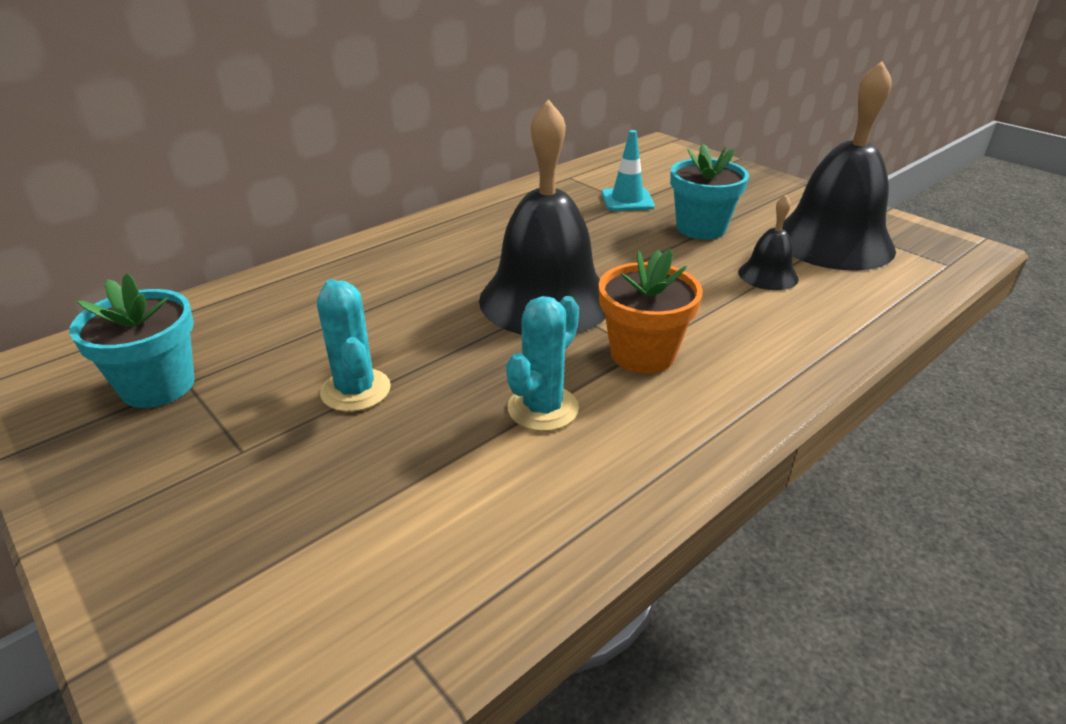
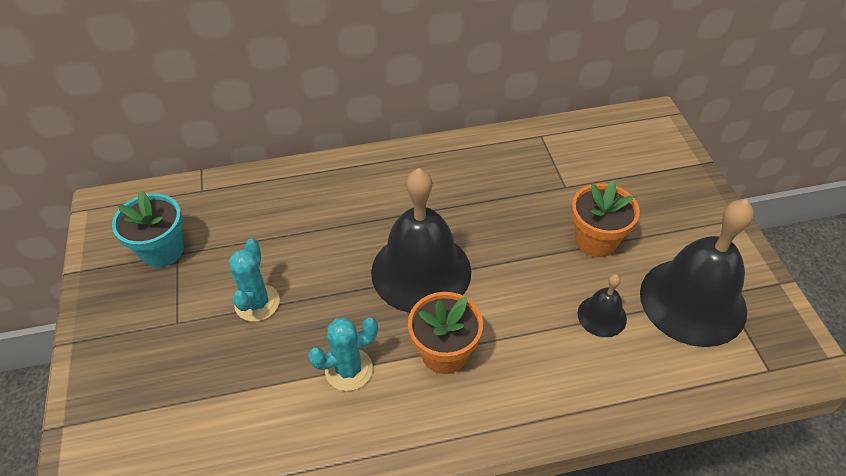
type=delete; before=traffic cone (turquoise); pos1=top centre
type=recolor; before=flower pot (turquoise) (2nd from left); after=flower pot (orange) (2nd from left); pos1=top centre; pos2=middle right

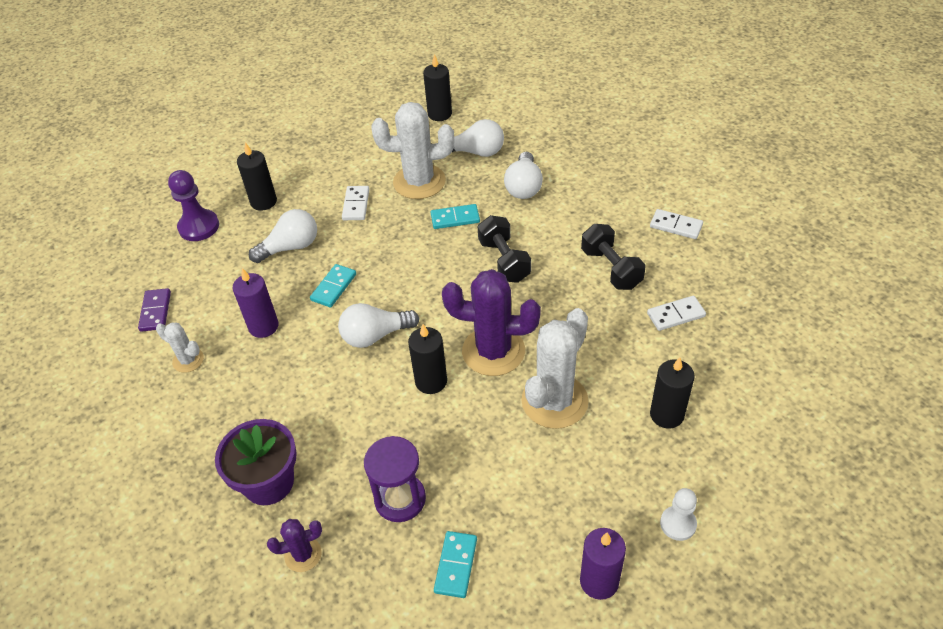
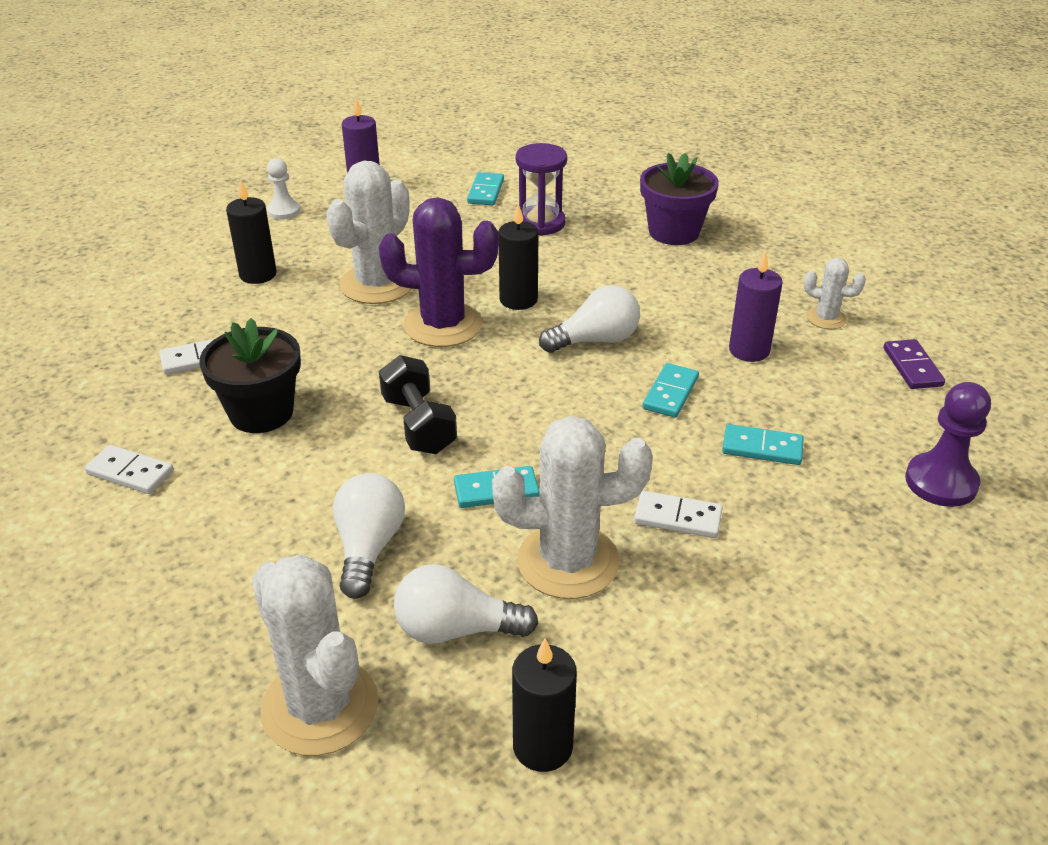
type=delete; before=candle (black) (1st from left); pos1=top left
type=rotate; before=domino (white) (1st from left in the first image); pos1=top centre; pos2=centre; turn=-75
type=replace; before=light bulb (white) (1st from left); after=domino (turquoise) (4th from left); pos1=middle left; pos2=middle right
type=replace; before=dumbbell (black) (2nd from left); after=flower pot (black); pos1=centre; pos2=middle left
type=delete; before=cactus (purple) (1st from left); pos1=bottom left
type=insert; after=cactus (white) (1st from left); pos2=bottom left

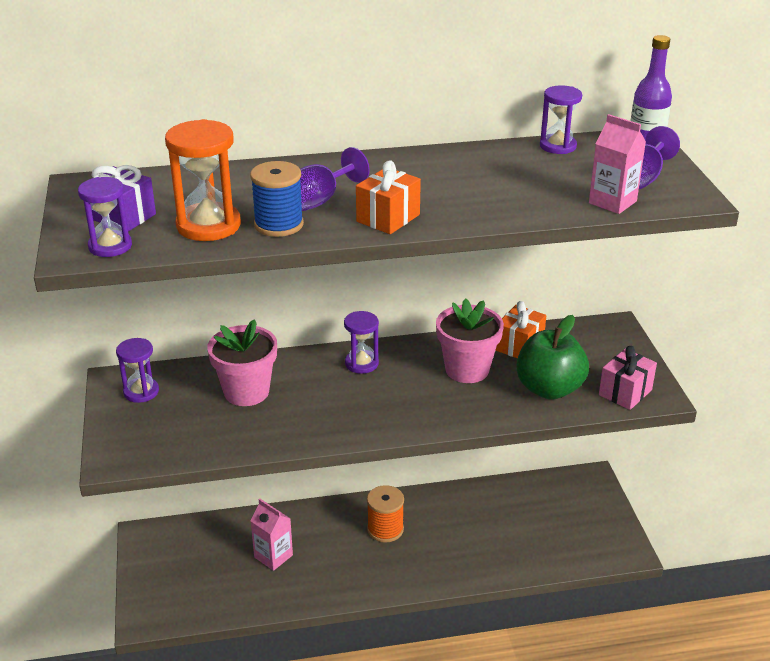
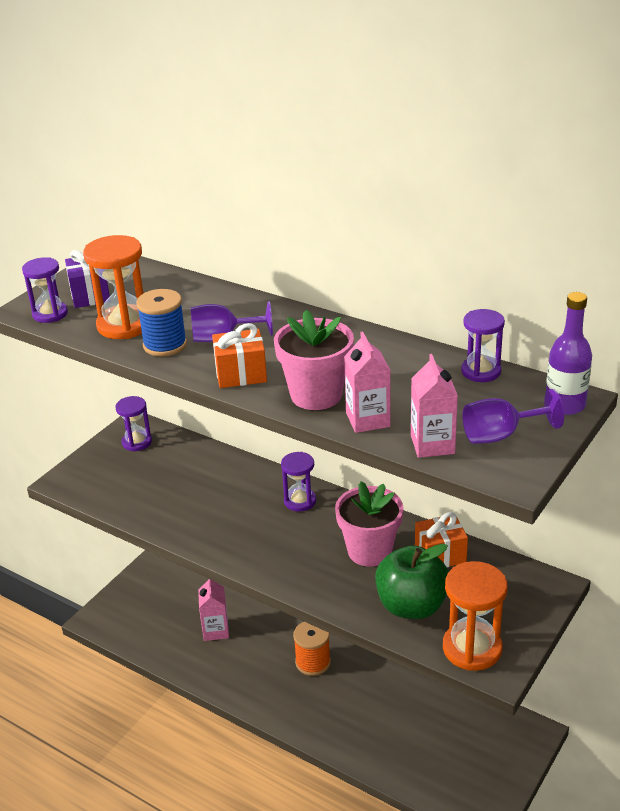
type=move; before=flower pot (pink) (1st from left); pos1=middle left; pos2=centre
type=replace; before=gift (pink); after=hourglass (orange) (2nd from left); pos1=middle right; pos2=bottom right
type=insert; after=carton (pink) (2nd from left); pos2=centre

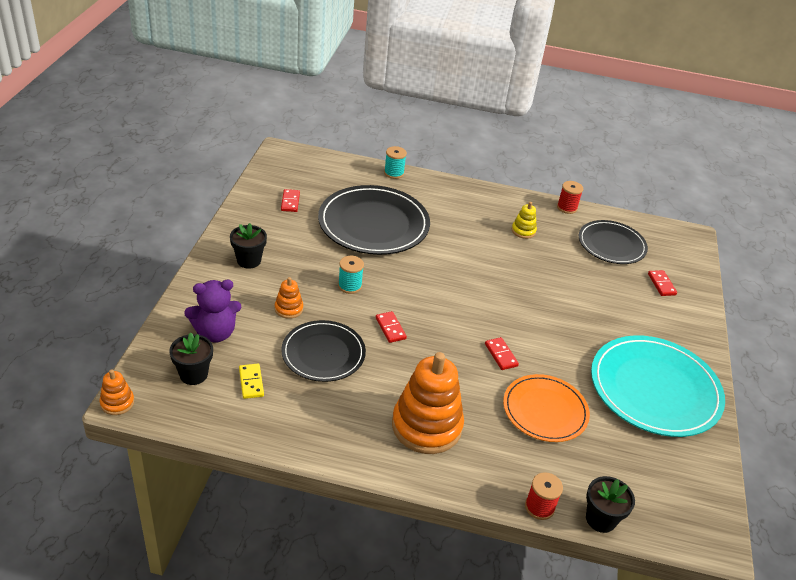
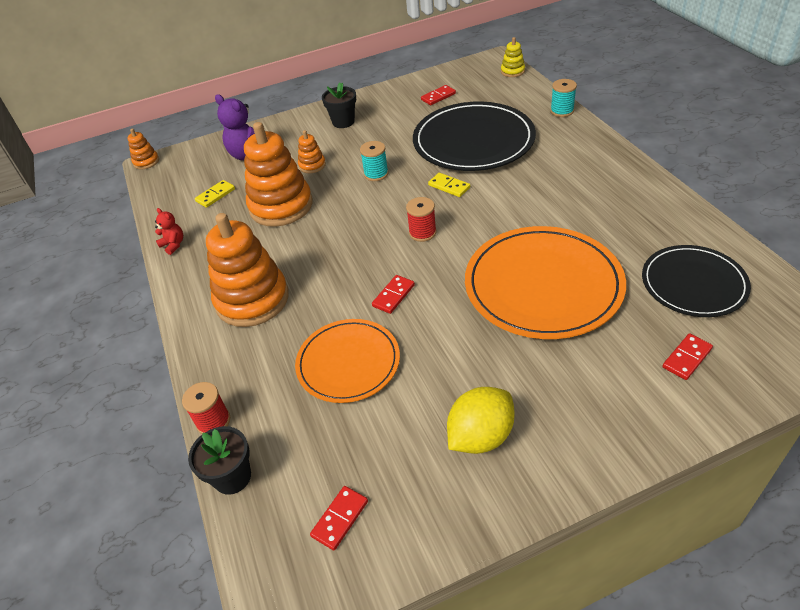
type=move; before=spool (red) (2nd from left); pos1=middle right; pos2=centre
type=move; before=stacking toy (yellow); pos1=centre; pos2=top centre
type=move; before=domino (red) (2nd from left in the first image); after=domino (red) (1st from left); pos1=centre; pos2=bottom centre
type=replace; before=plate (black) (1st from left); after=stacking toy (orange) (3rd from left); pos1=centre; pos2=top centre
type=delete; before=flower pot (black) (1st from left); pos1=middle left
type=replace; before=plate (turquoise); after=lemon (yellow); pos1=middle right; pos2=bottom centre
type=insert; after=domino (yellow) (2nd from left); pos2=top centre
type=insert; after=teddy bear (red); pos2=middle left
type=insert; after=plate (orange) (2nd from left); pos2=middle right

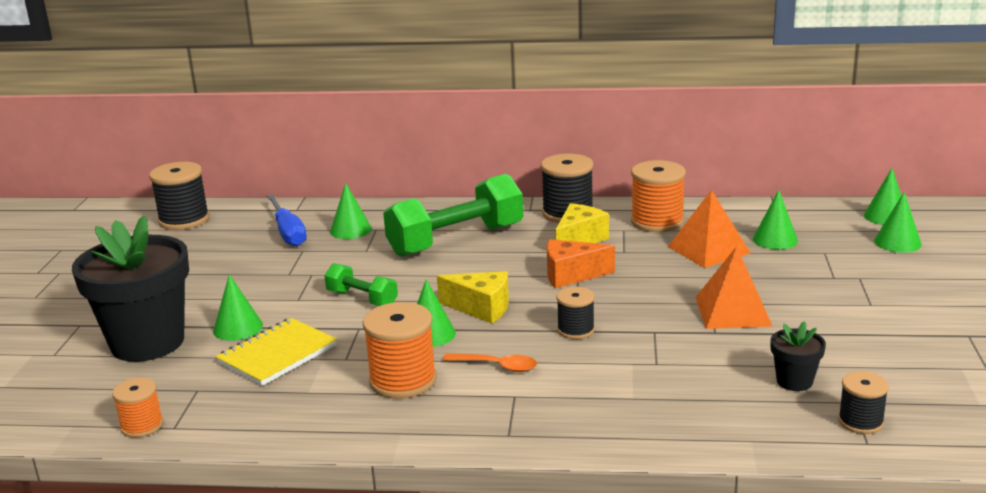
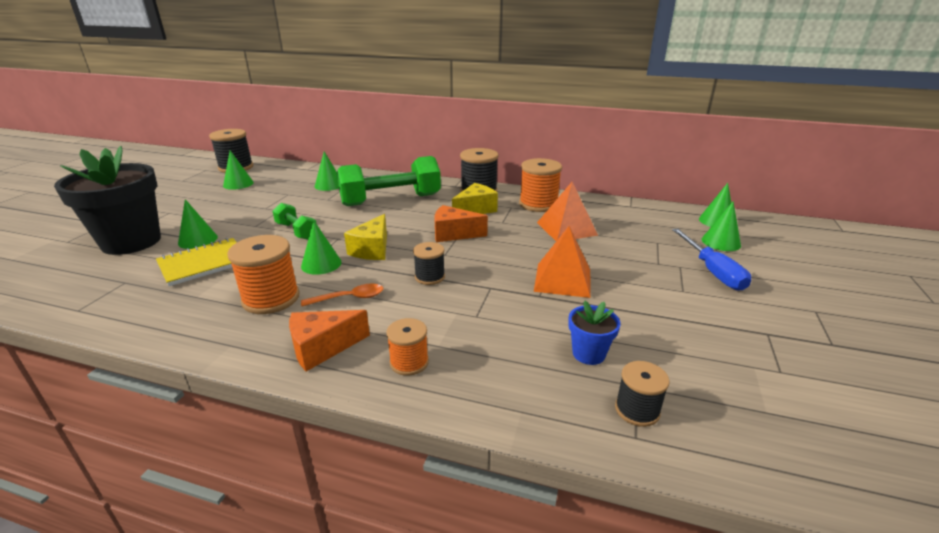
type=move; before=cone (green) (4th from left in the first image); after=cone (green) (2nd from left); pos1=middle right; pos2=top left
type=move; before=screwdriver (blue); pos1=middle left; pos2=middle right
type=rotate; before=cheese (yellow) (1st from left); pos1=centre; pos2=centre; turn=75
type=recolor; before=flower pot (black) (2nd from left); after=flower pot (blue); pos1=bottom right; pos2=centre
type=rotate; before=spoon (orange); pos1=bottom centre; pos2=centre; turn=-45
type=move; before=spool (orange) (1st from left in the first image); after=spool (orange) (2nd from left); pos1=bottom left; pos2=centre
type=insert; after=cheese (orange) (1st from left); pos2=centre

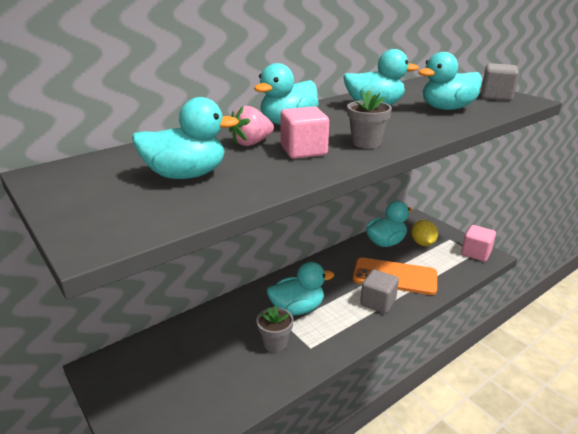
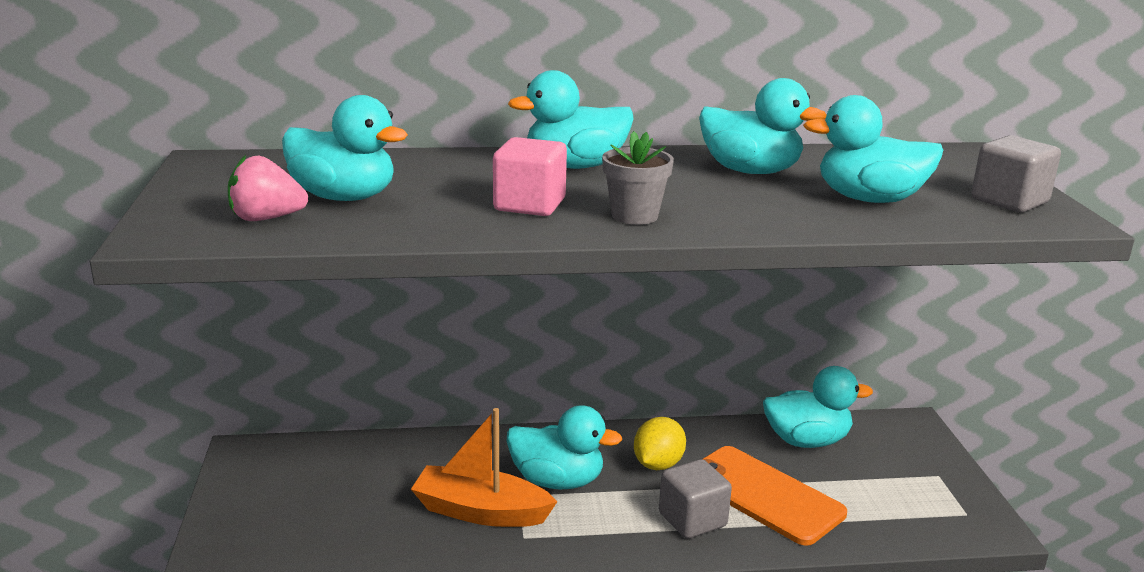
type=move; before=strawberry (pink); pos1=top centre; pos2=top left
type=move; before=lemon (yellow); pos1=middle right; pos2=bottom centre
type=delete; before=cube (pink) (2nd from left); pos1=middle right
type=replace; before=flower pot (grey) (1st from left); after=boat (orange); pos1=bottom centre; pos2=bottom centre

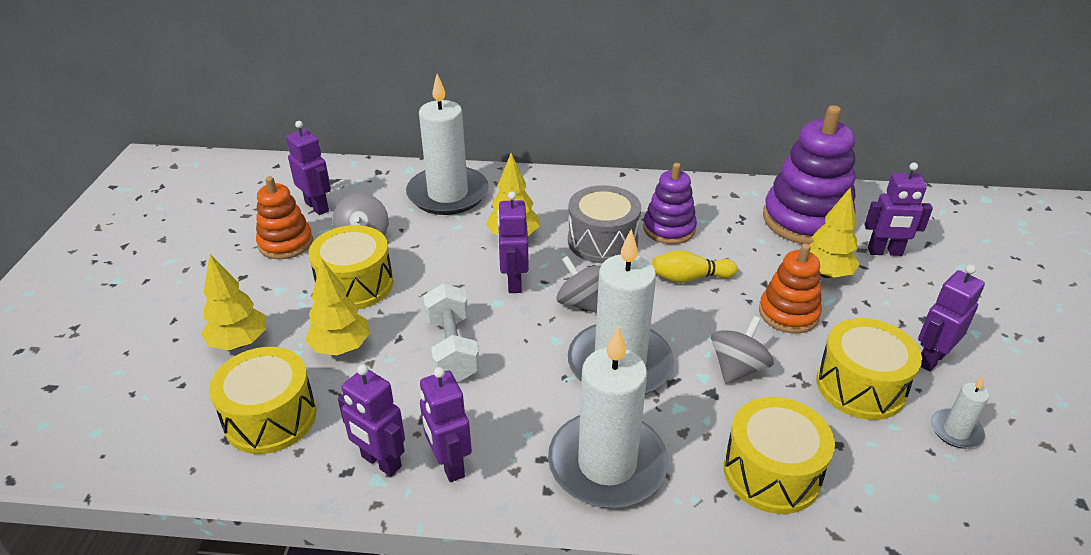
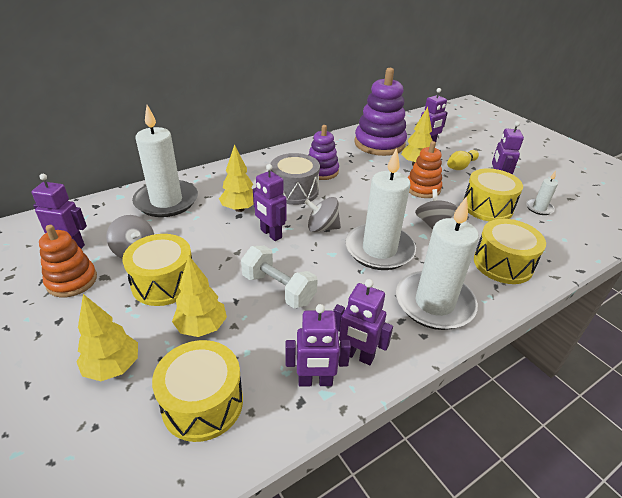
type=move; before=bowling pin (yellow); pos1=centre; pos2=top right

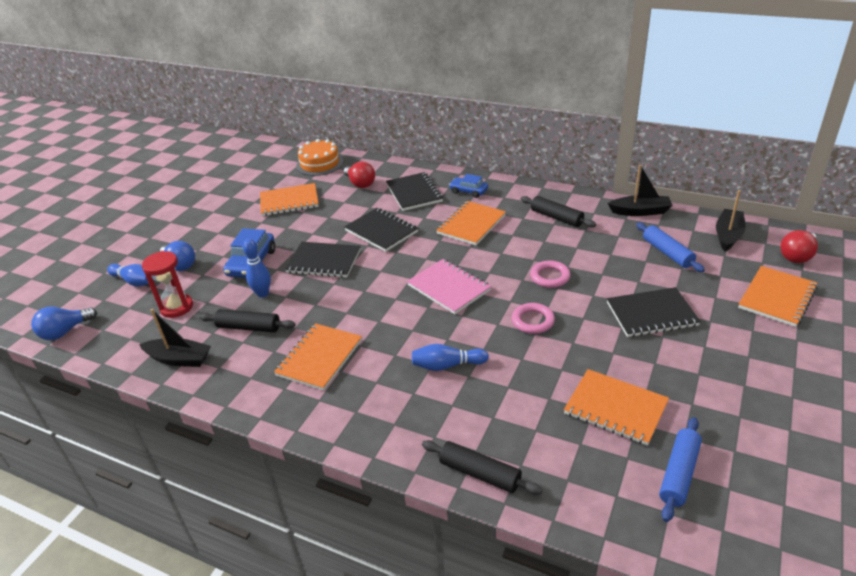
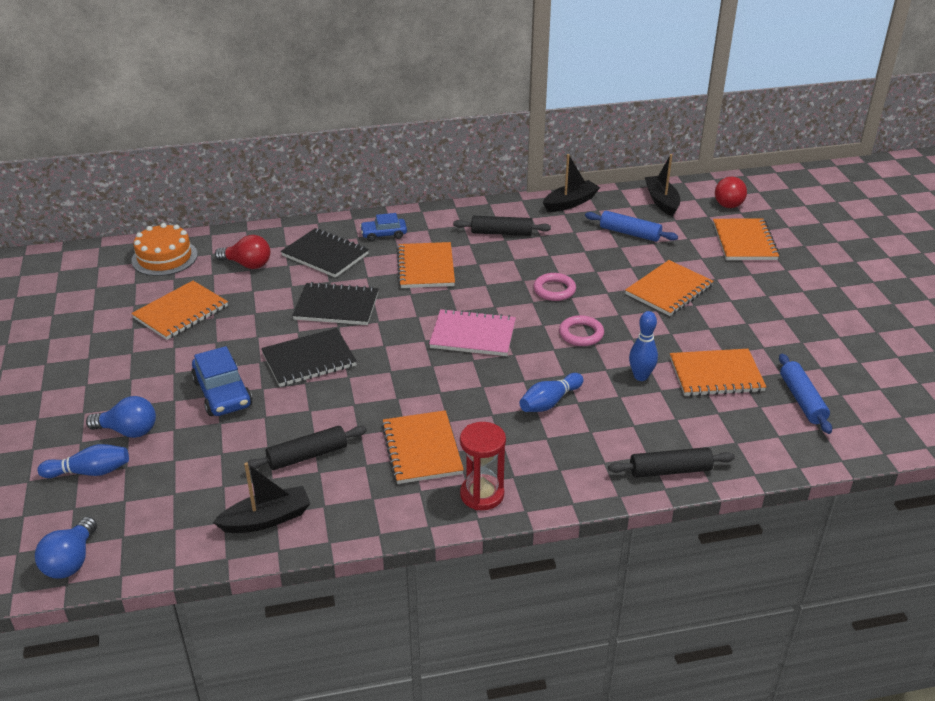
type=move; before=bowling pin (blue) (2nd from left in the first image); after=bowling pin (blue) (3rd from left); pos1=middle left; pos2=middle right
type=move; before=hourglass (red); pos1=middle left; pos2=centre
type=recolor; before=notebook (black) (4th from left); after=notebook (orange) (4th from left); pos1=middle right; pos2=middle right

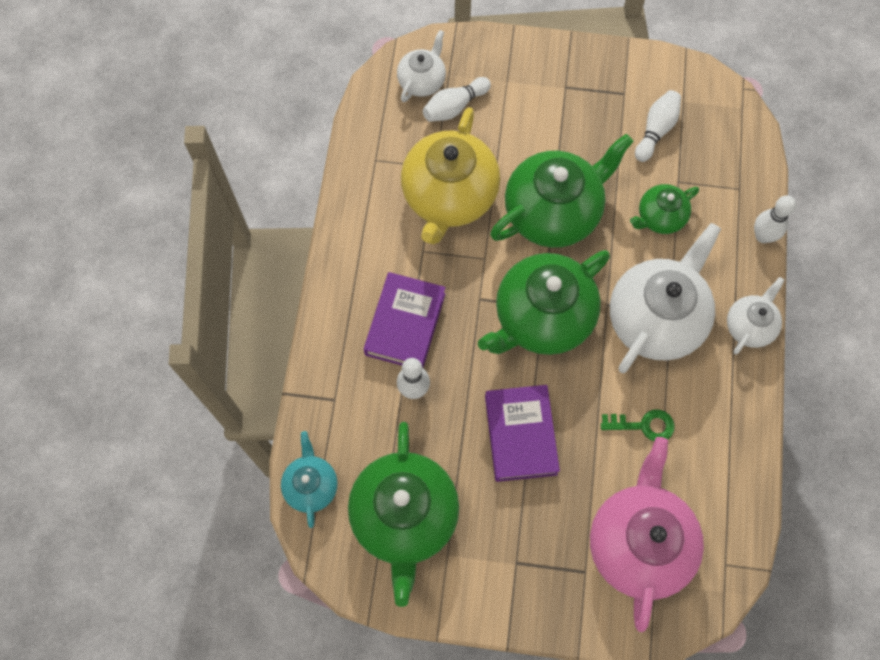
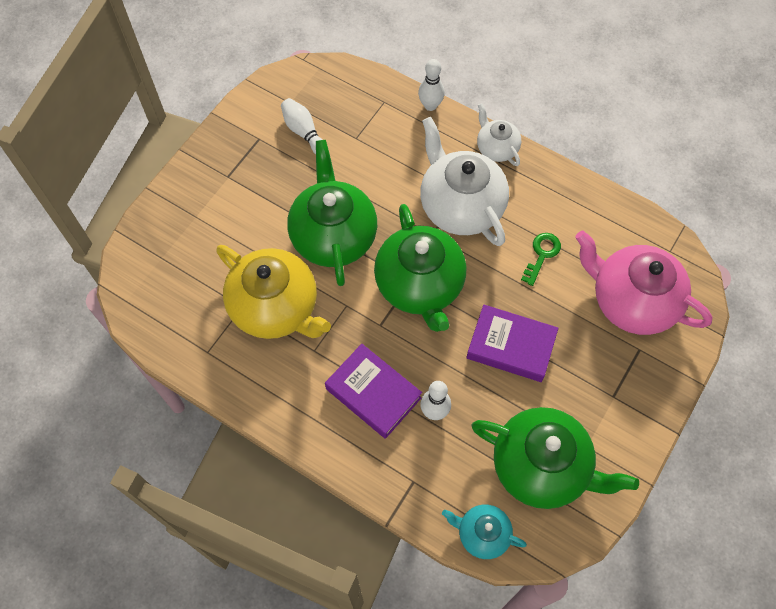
type=delete; before=teapot (white) (1st from left); pos1=top centre
type=delete; before=bowling pin (white) (2nd from left); pos1=top centre
type=delete; before=teapot (green) (4th from left); pos1=top right

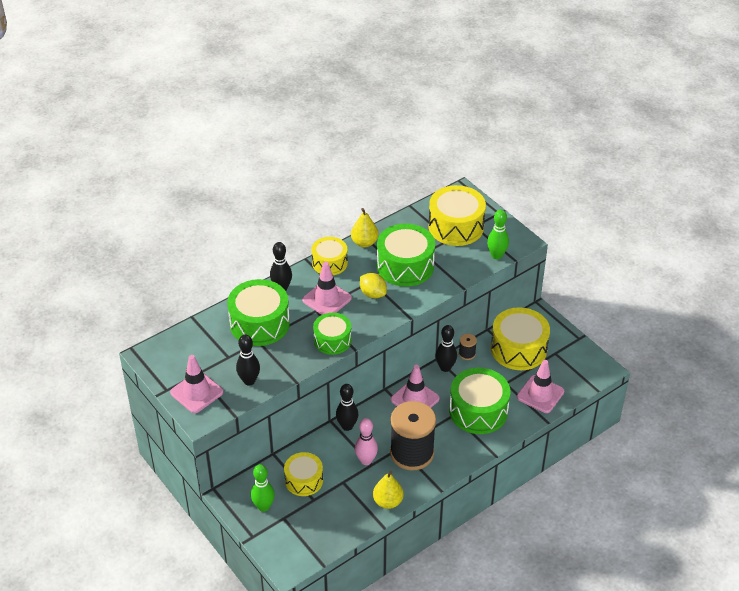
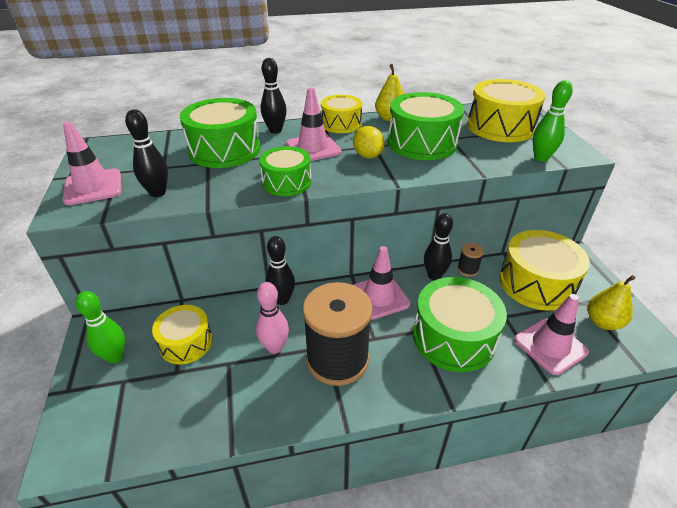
type=move; before=pear (yellow) (2nd from left); pos1=bottom centre; pos2=middle right

